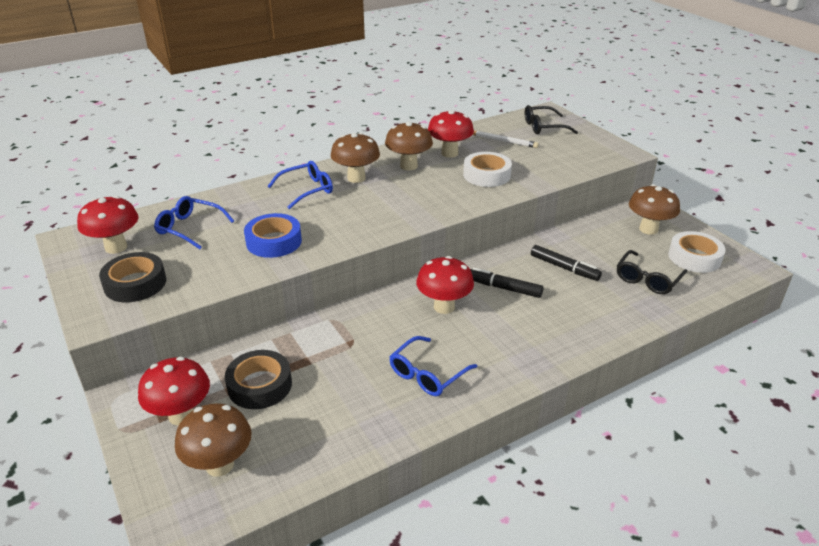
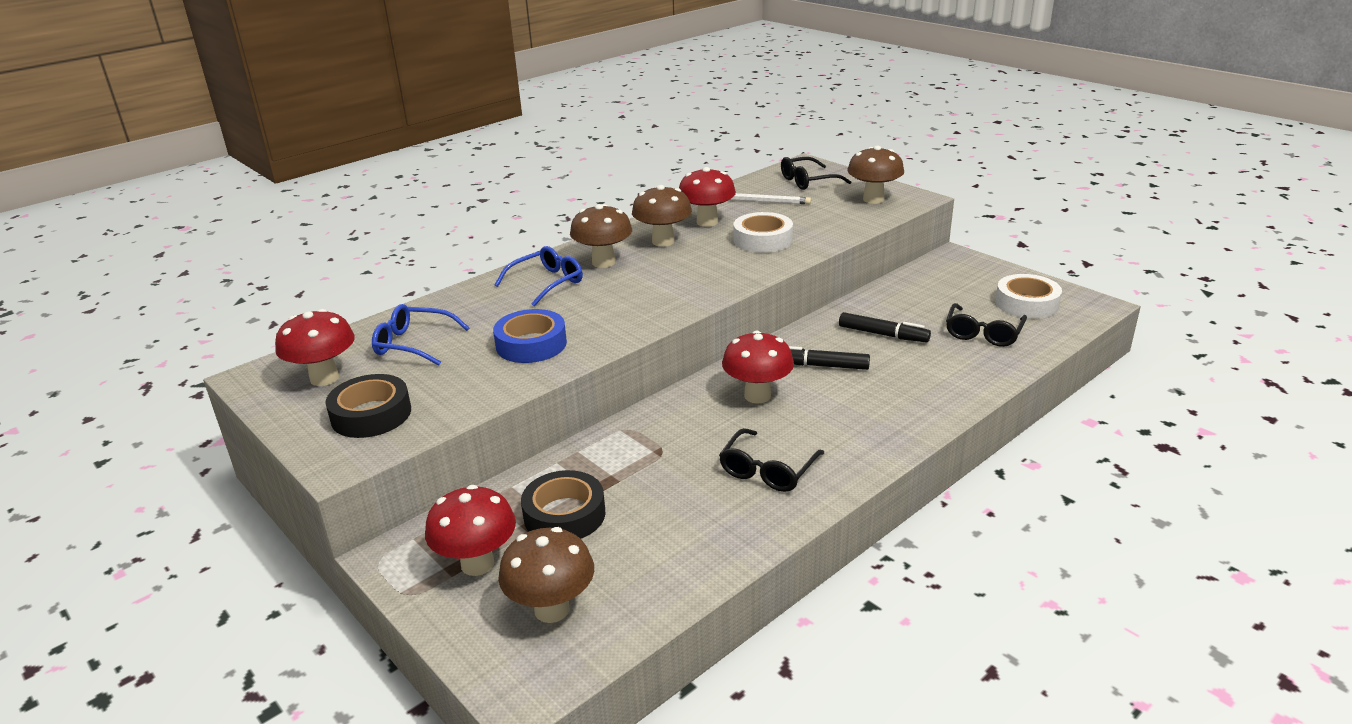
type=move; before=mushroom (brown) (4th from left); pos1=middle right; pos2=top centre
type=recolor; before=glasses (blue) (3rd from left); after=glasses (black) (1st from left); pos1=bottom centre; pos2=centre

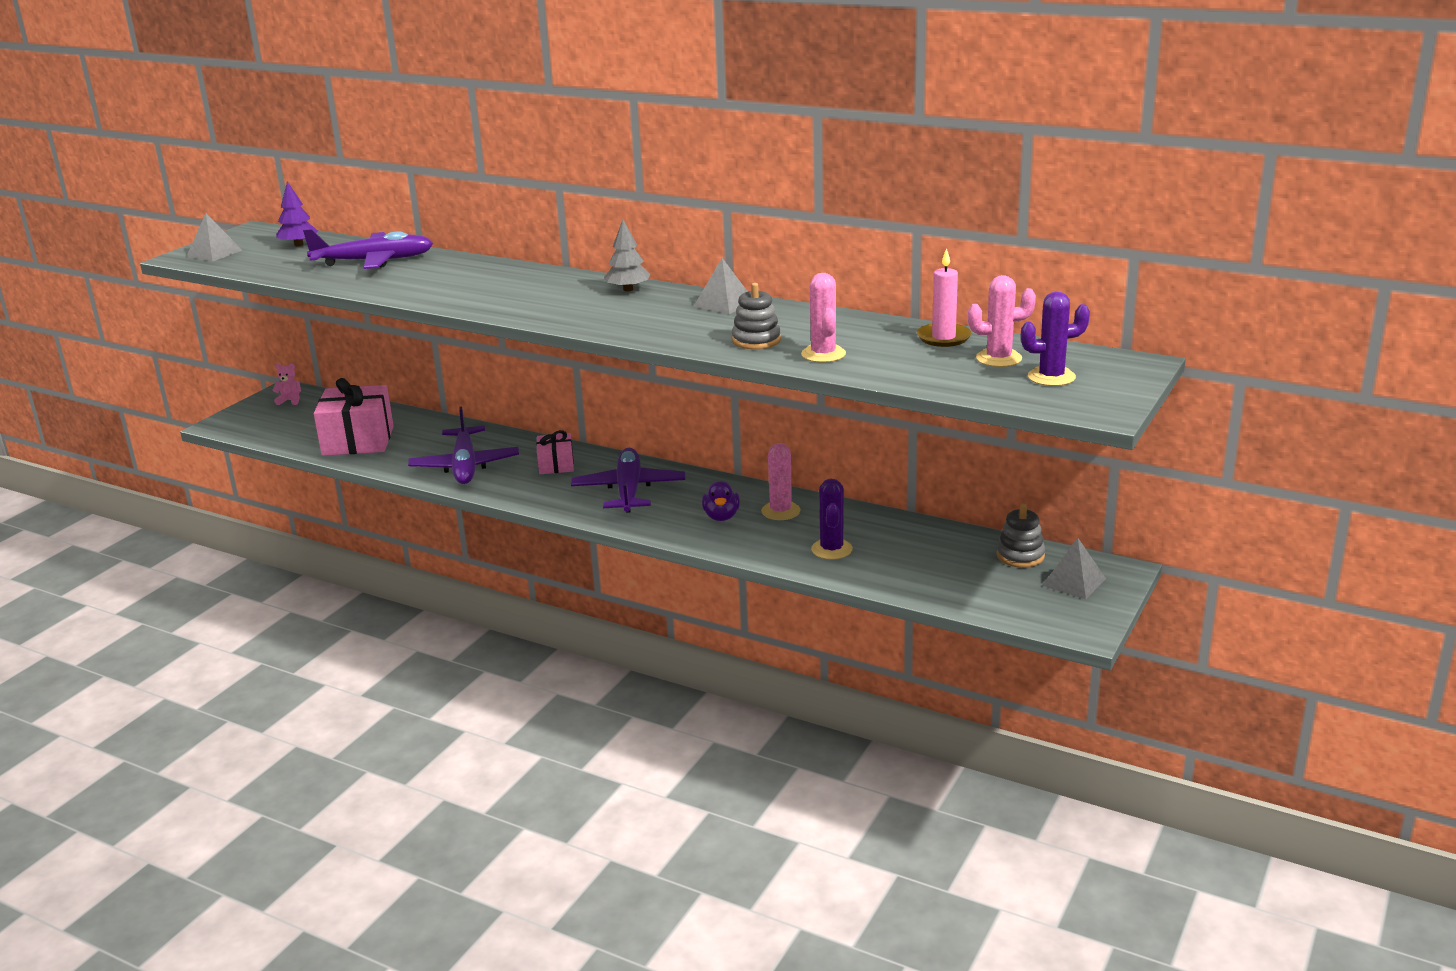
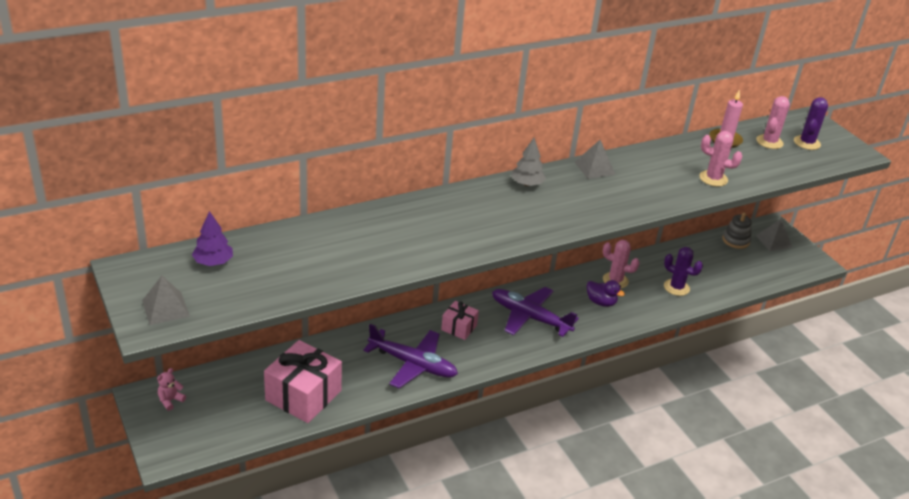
type=delete; before=plane (purple) (1st from left); pos1=top left
type=delete; before=stacking toy (grey) (1st from left); pos1=top centre

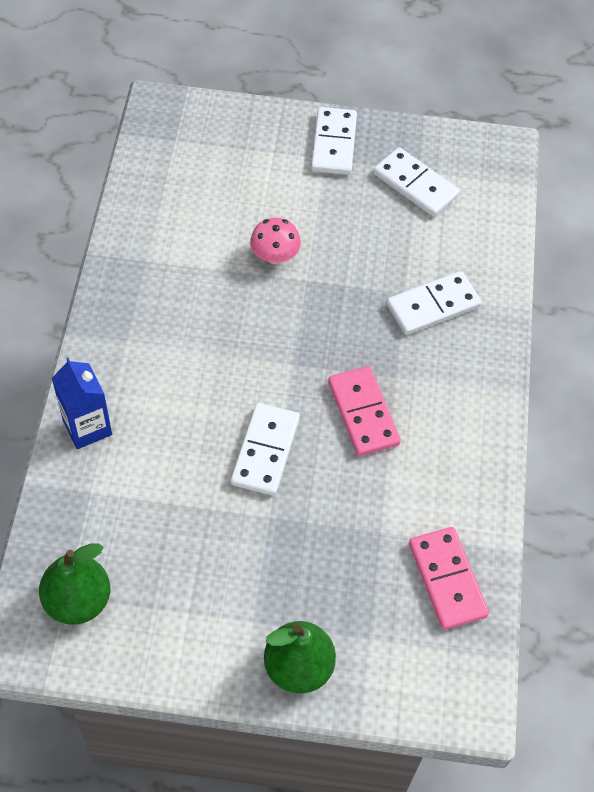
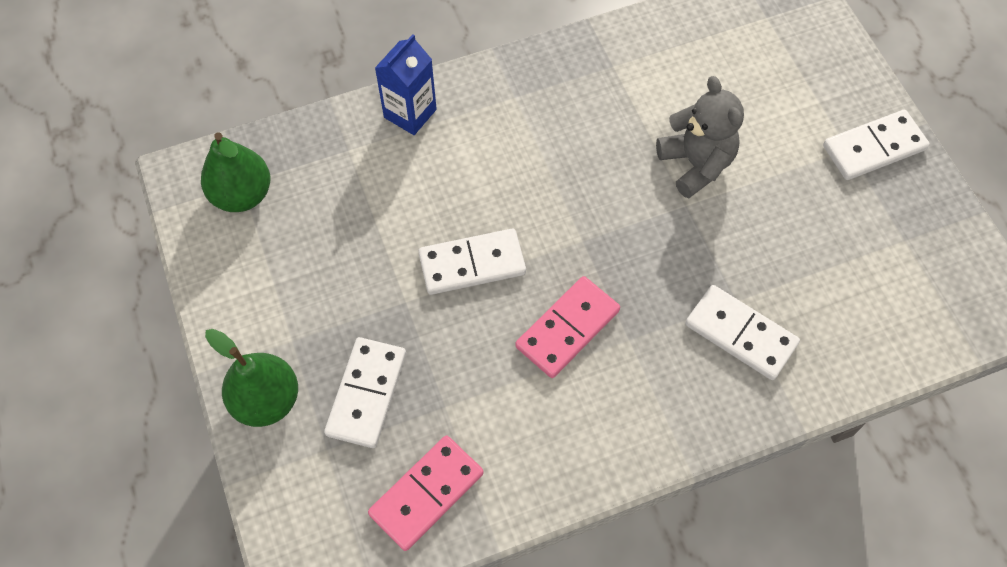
type=move; before=domino (white) (3rd from left in the first image); after=domino (white) (1st from left); pos1=top right; pos2=bottom centre
type=replace; before=mushroom (pink); after=teddy bear (grey); pos1=top centre; pos2=top right

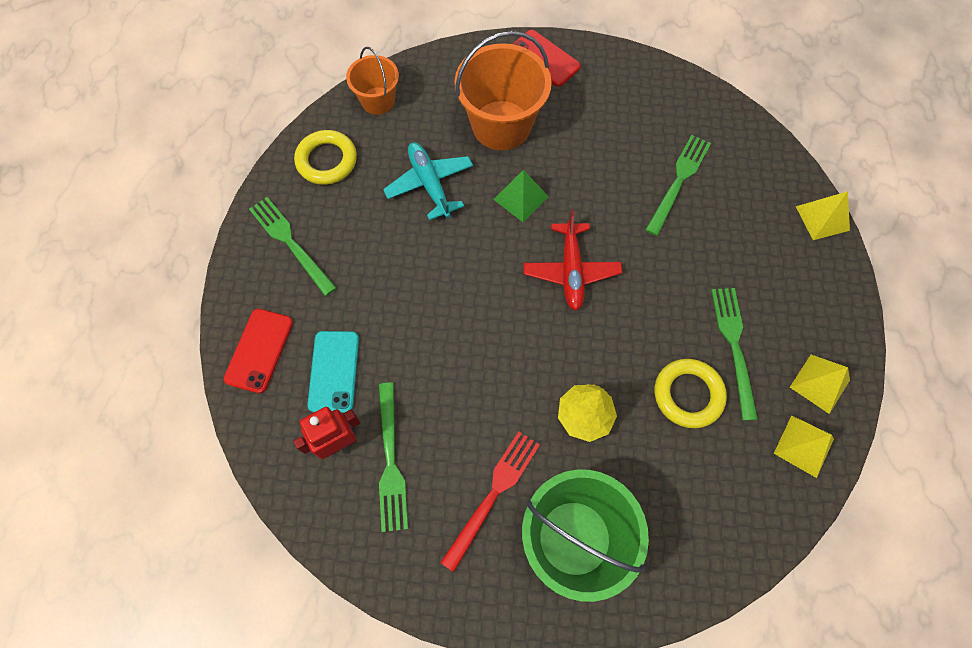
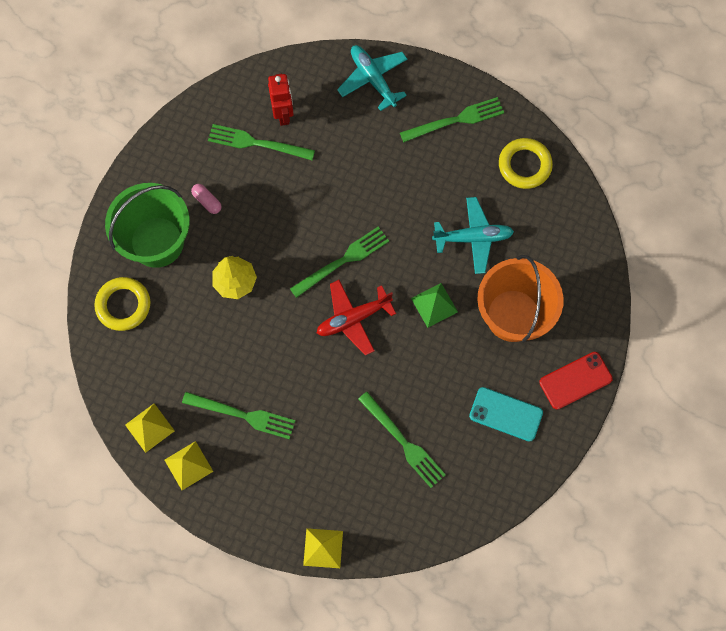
type=delete; before=bucket (orange) (1st from left); pos1=top centre
type=rotate; before=plane (red); pos1=centre; pos2=centre; turn=-45
type=replace; before=phone (red) (1st from left); after=plane (turquoise) (1st from left); pos1=middle left; pos2=top centre
type=move; before=phone (turquoise); pos1=centre; pos2=middle right
type=move; before=ring (yellow) (2nd from left in the first image); after=ring (yellow) (1st from left); pos1=middle right; pos2=middle left
type=replace; before=fork (red); after=capsule (pink); pos1=bottom centre; pos2=top left
type=insert; after=fork (green) (3rd from left); pos2=centre

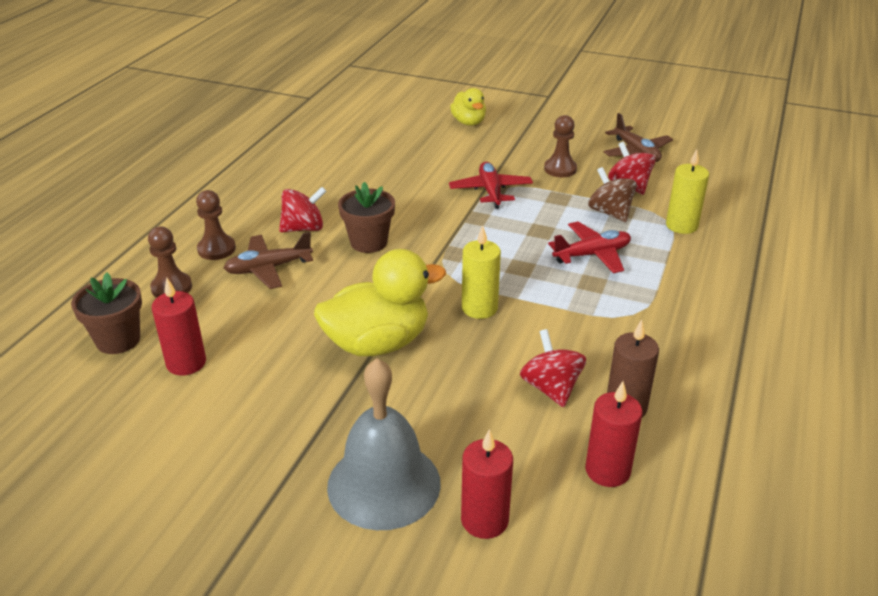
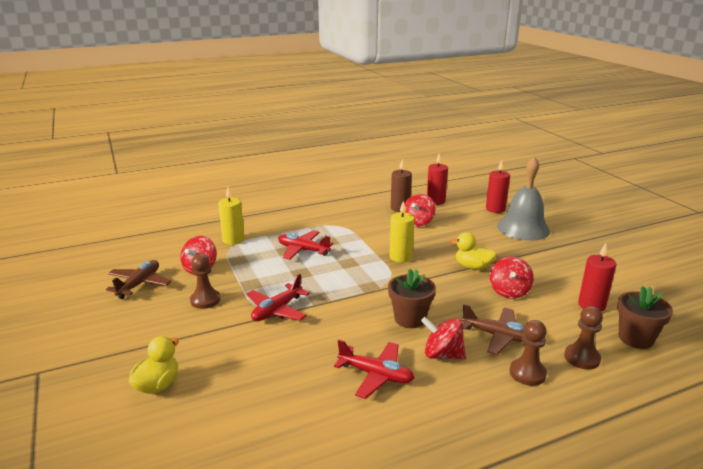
type=delete; before=spinning top (brown); pos1=top right
type=resize; before=duck (yellow) (1st from left in the first image); pos1=centre; pos2=middle right; scale=0.57
type=insert; after=spinning top (red) (4th from left); pos2=middle right
type=insert; after=plane (red) (3rd from left); pos2=bottom centre

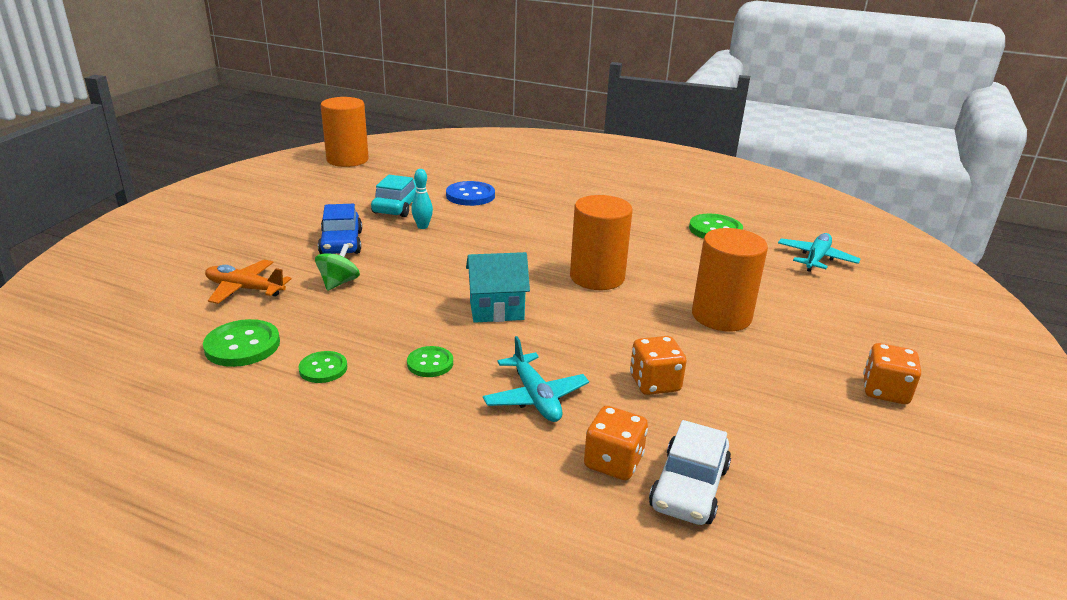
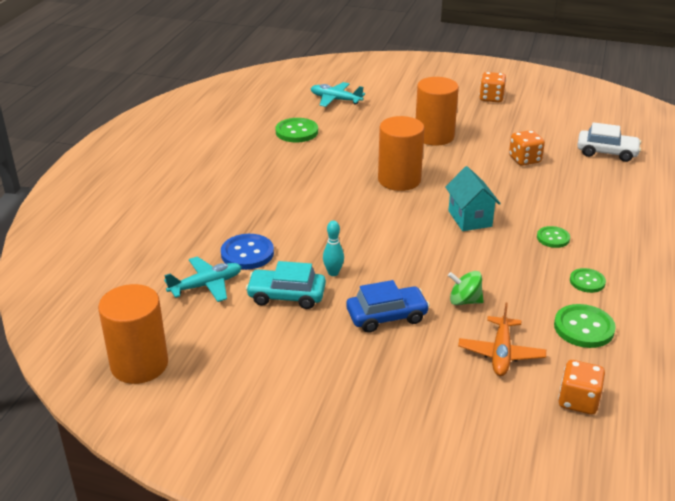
type=move; before=plane (turquoise) (1st from left); pos1=centre; pos2=middle left
type=move; before=dice (orange) (1st from left in the first image); after=dice (orange) (3rd from left); pos1=bottom centre; pos2=bottom right

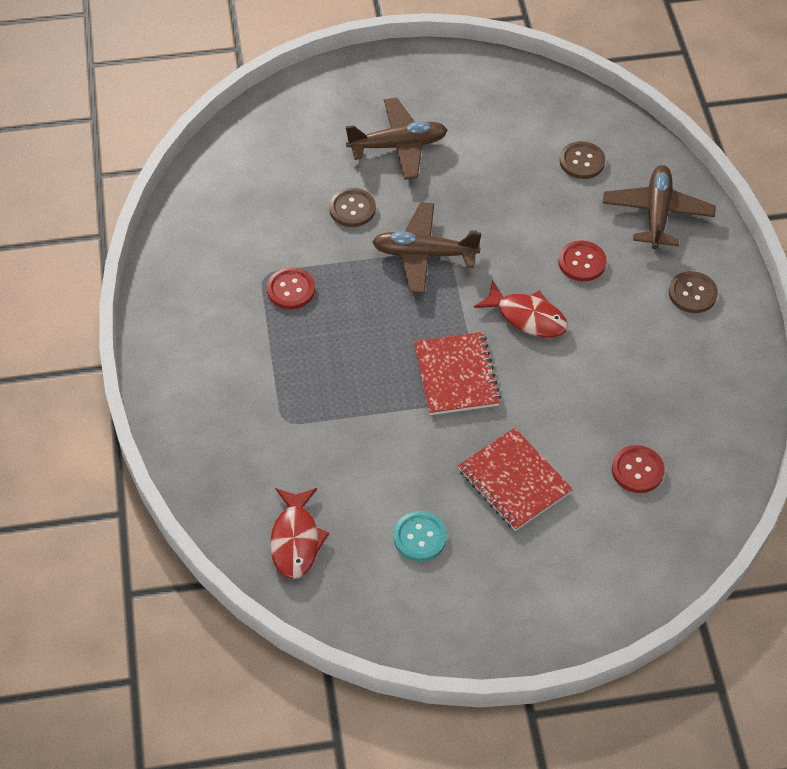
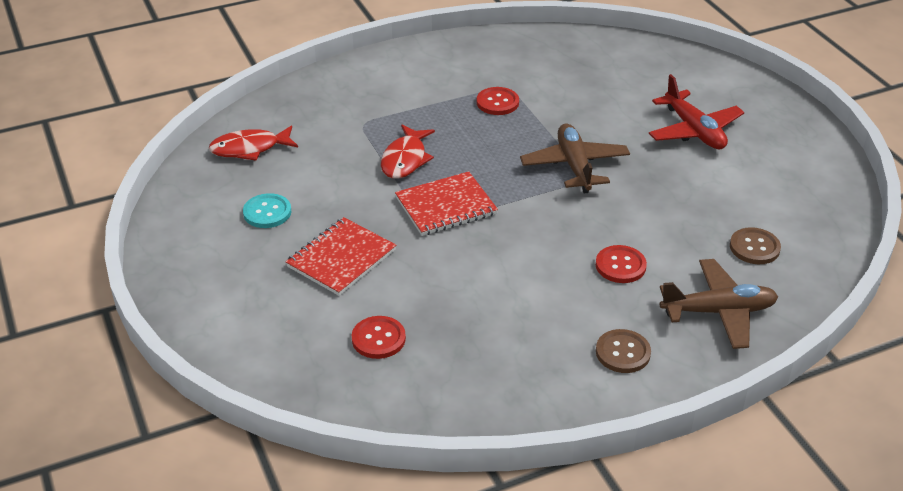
type=recolor; before=plane (brown) (1st from left); after=plane (red); pos1=top centre; pos2=top right
type=delete; before=button (brown) (1st from left); pos1=top centre
type=move; before=fish (red) (2nd from left); pos1=centre; pos2=top centre

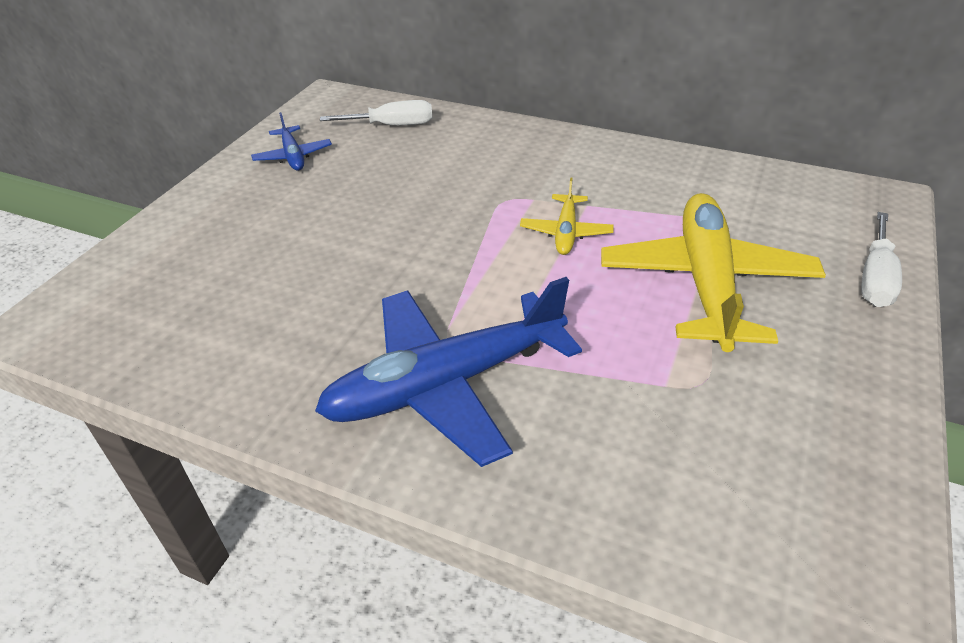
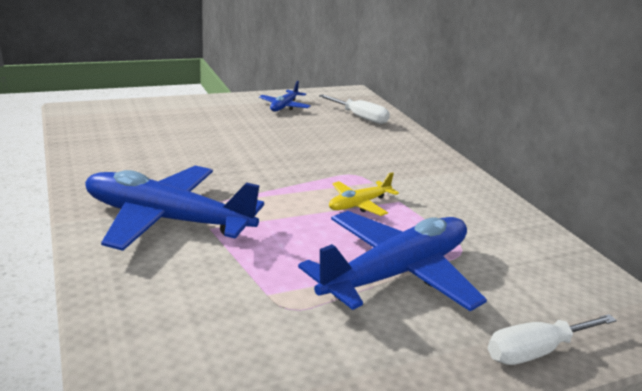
type=recolor; before=plane (yellow) (2nd from left); after=plane (blue) (3rd from left); pos1=middle right; pos2=bottom centre

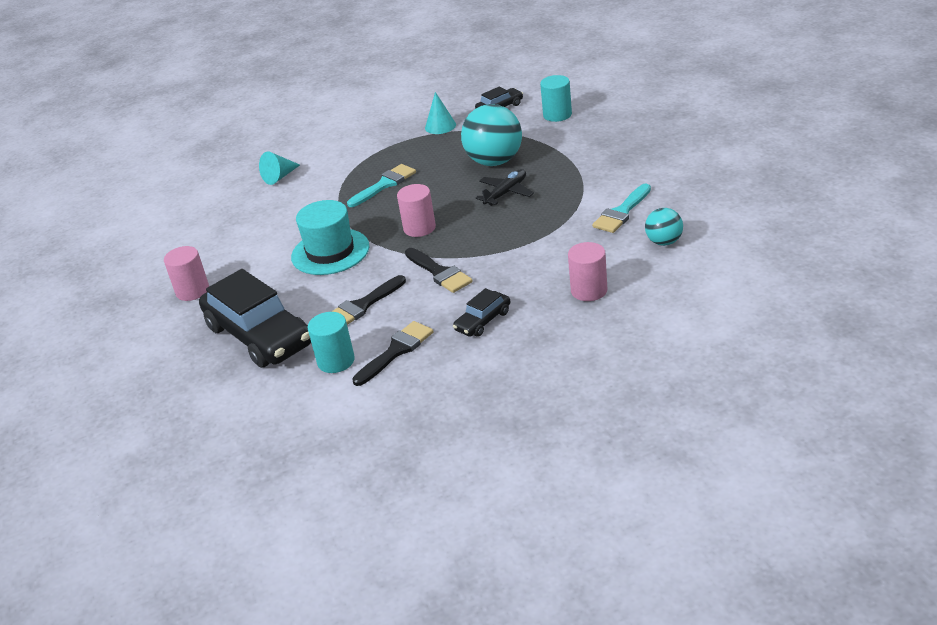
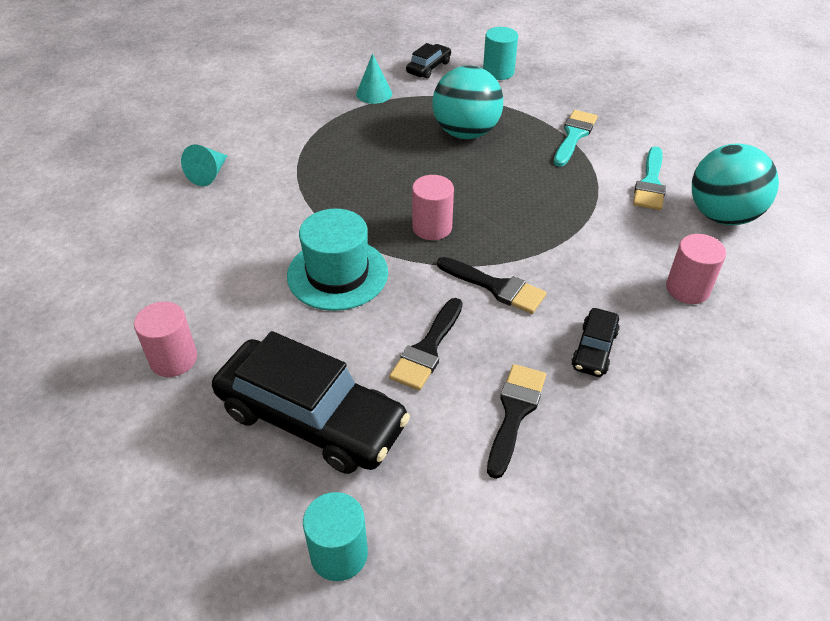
type=move; before=brush (turquoise) (1st from left); pos1=top centre; pos2=top right
type=delete; before=plane (black); pos1=top centre
type=resize; before=ball (turquoise) (2nd from left); pos1=middle right; pos2=top right; scale=1.85
type=move; before=cylinder (turquoise) (1st from left); pos1=centre; pos2=bottom centre

